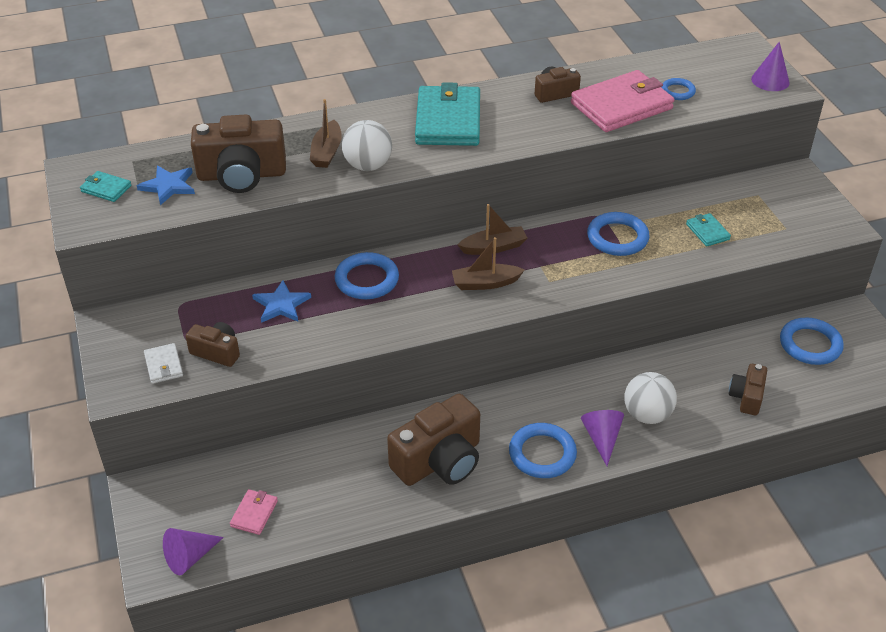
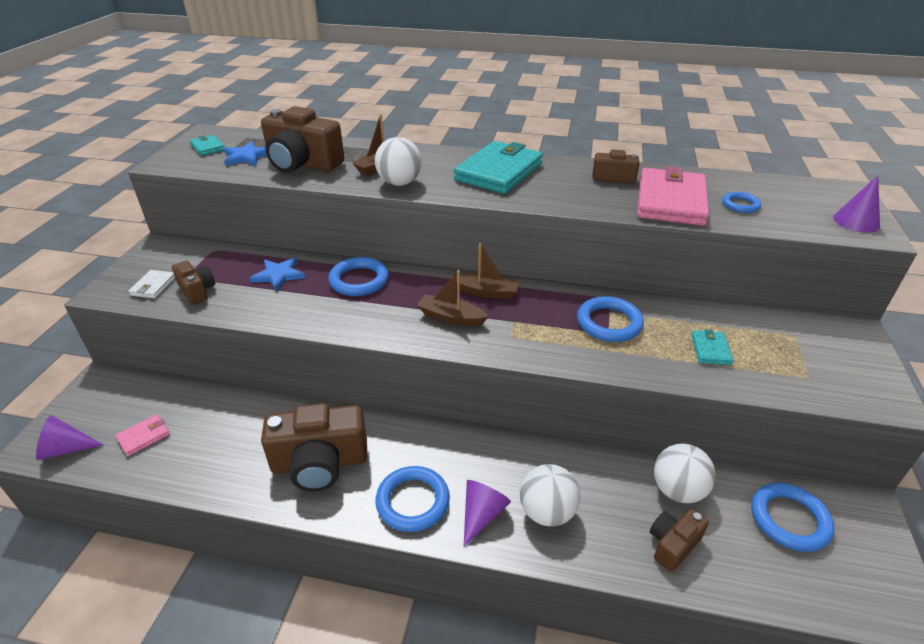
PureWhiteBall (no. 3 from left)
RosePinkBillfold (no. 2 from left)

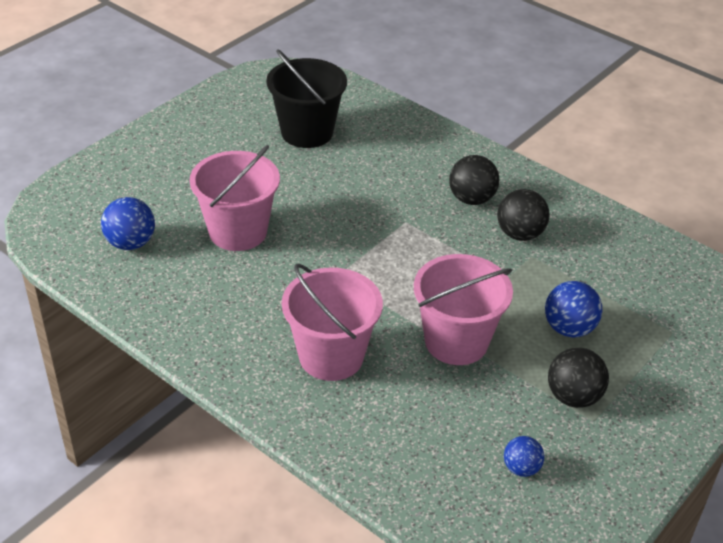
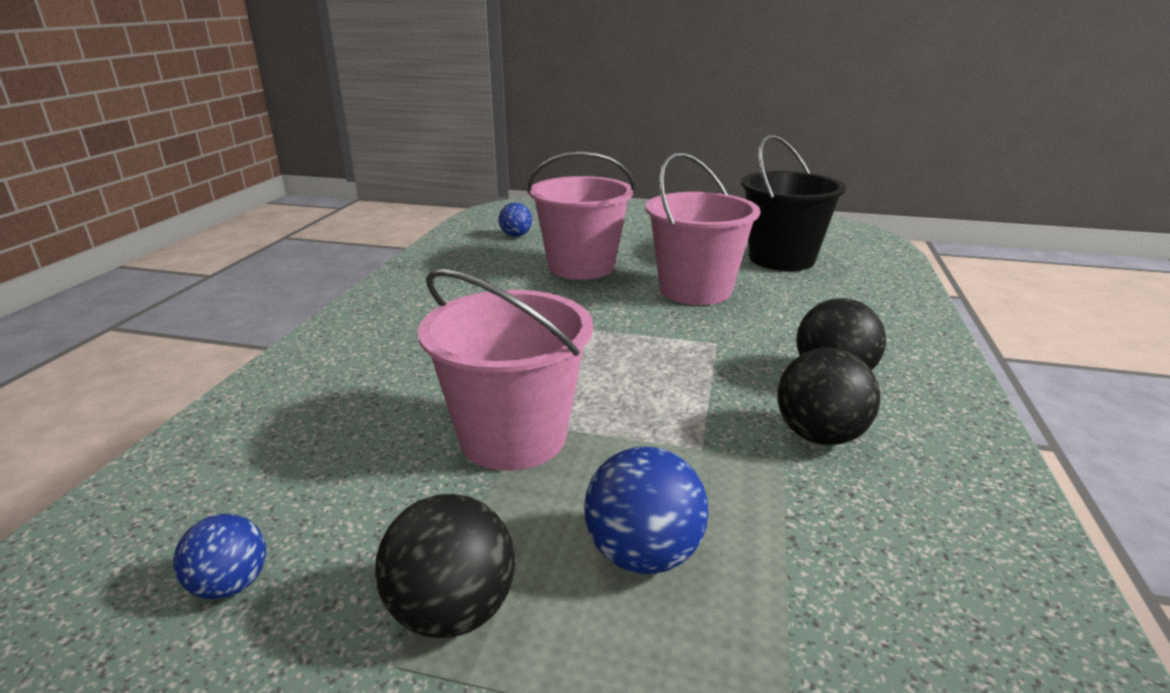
RosePinkPail (no. 3 from left)
RoyalBlueBall (no. 2 from left)

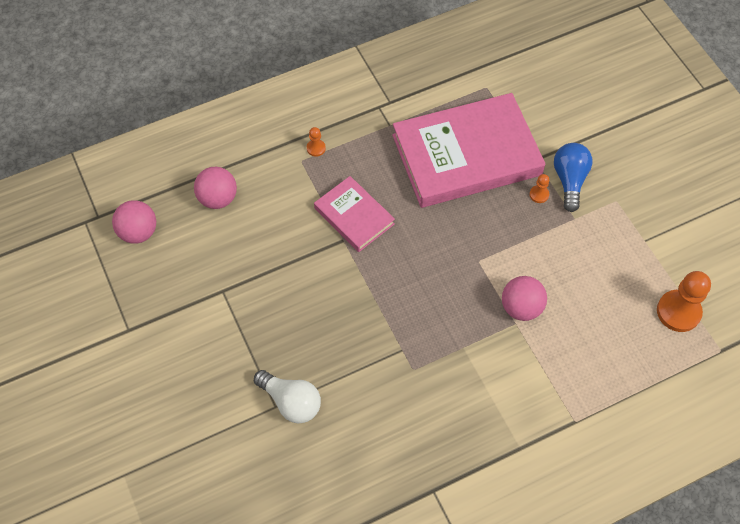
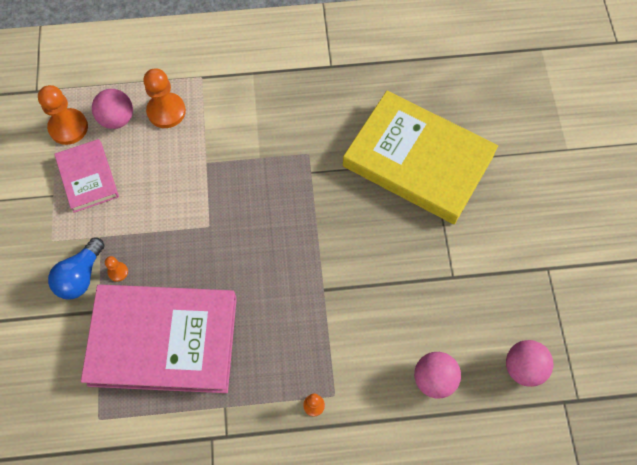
OrangeColouredChessPawn (no. 3 from left)
RosePinkHardcover (no. 1 from left)
RosePinkBall (no. 1 from left)
GoldenHardcover

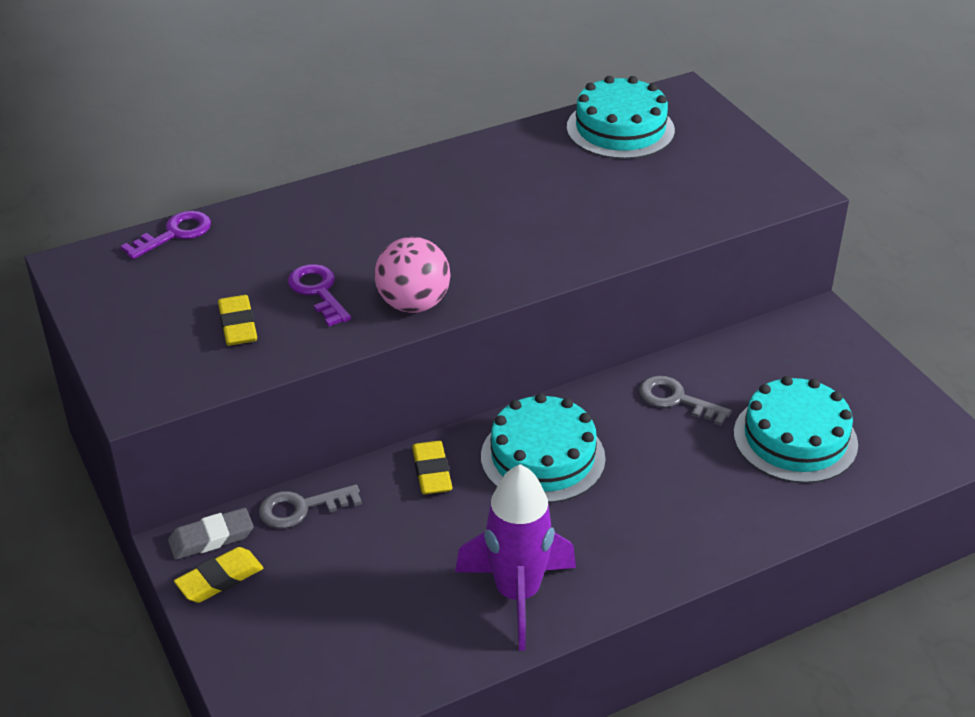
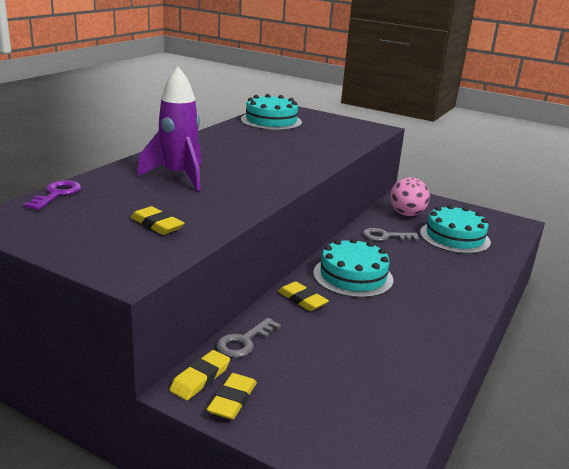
RoyalPurpleLatchkey (no. 2 from left in the first image)
RosePinkBall
RoyalPurpleSpaceship
GoldenEraser (no. 2 from left)

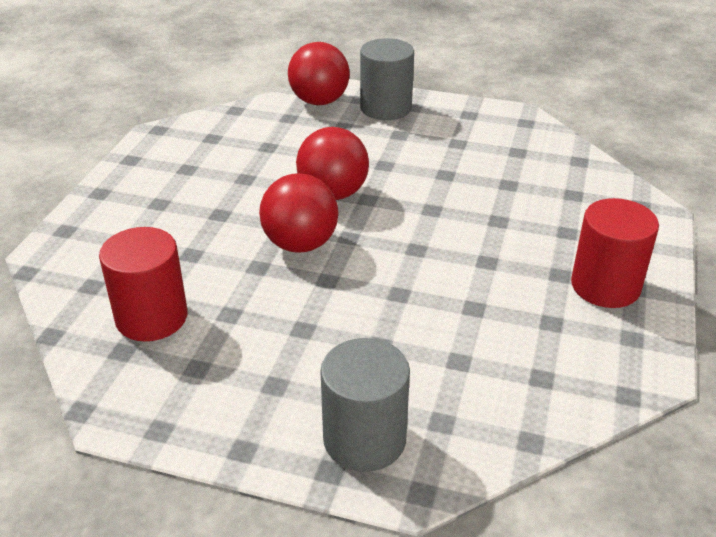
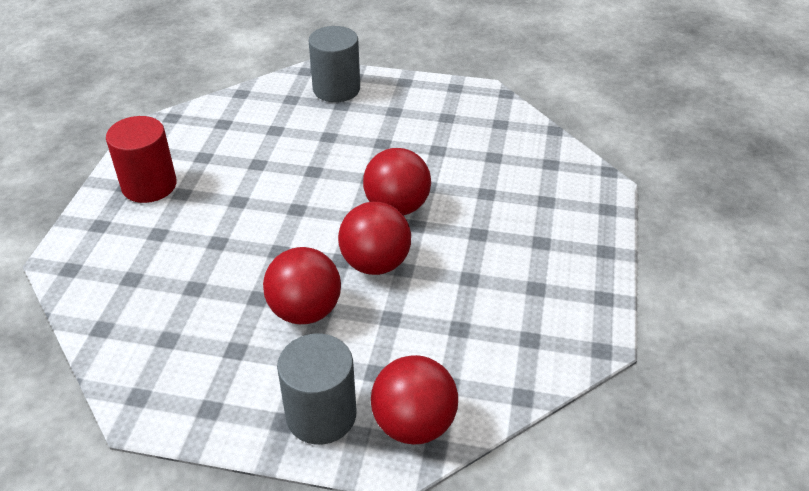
CrimsonCylinder (no. 1 from left in the first image)
CrimsonBall (no. 1 from left)

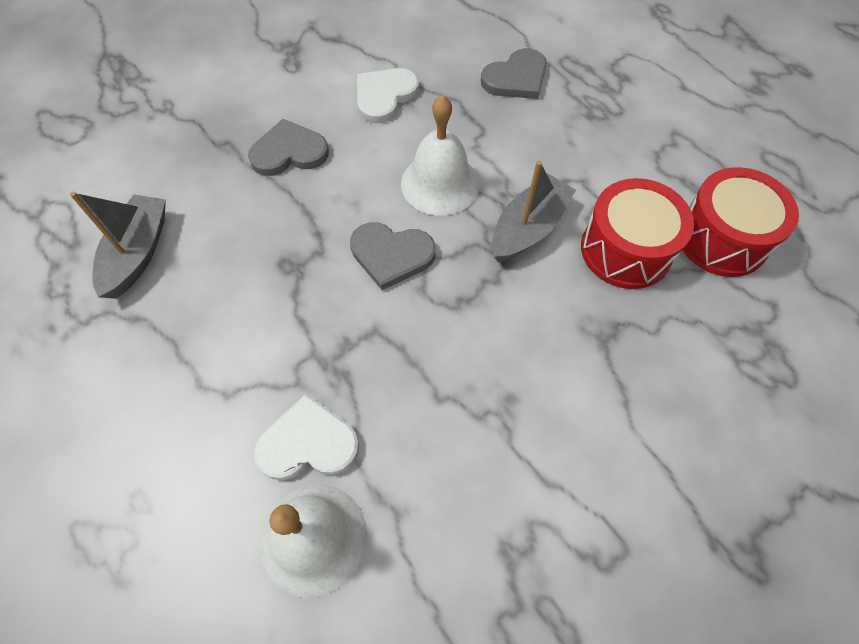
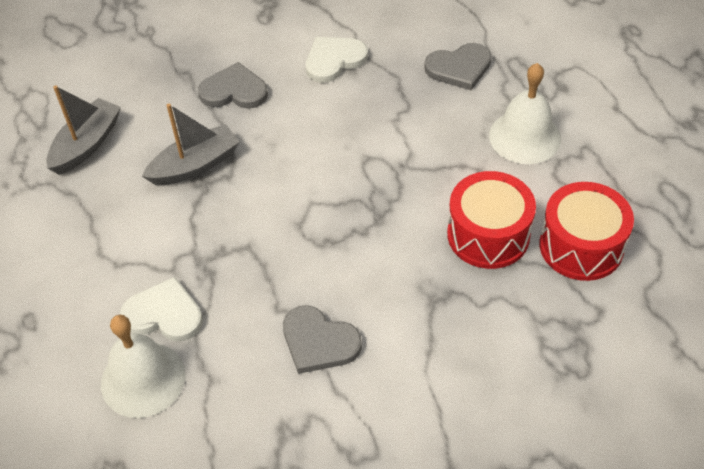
GreyHeart (no. 2 from left)
PureWhiteHandBell (no. 2 from left)
GreyBoat (no. 2 from left)

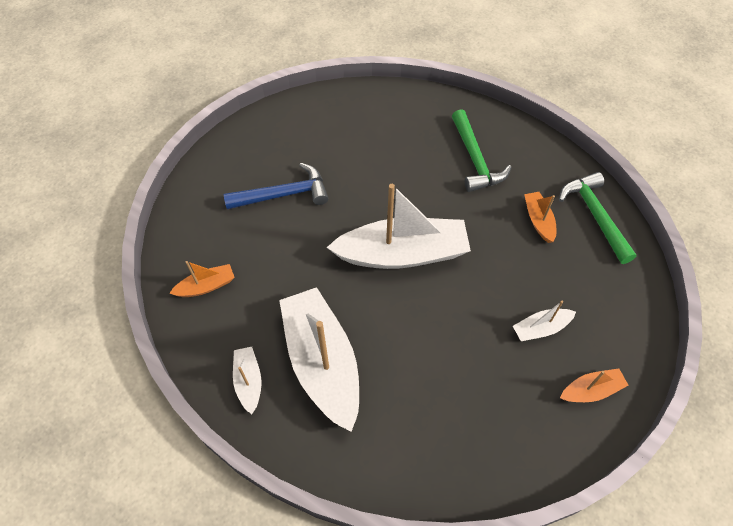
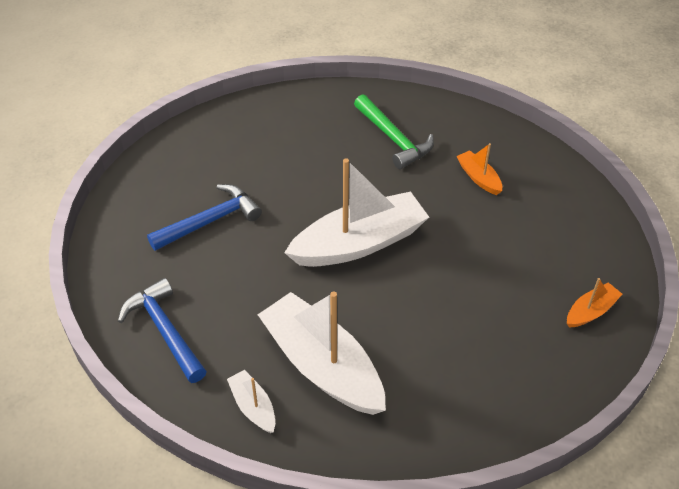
PureWhiteBoat (no. 4 from left in the first image)
EmeraldHammer (no. 2 from left in the first image)
RoyalBlueHammer (no. 1 from left)

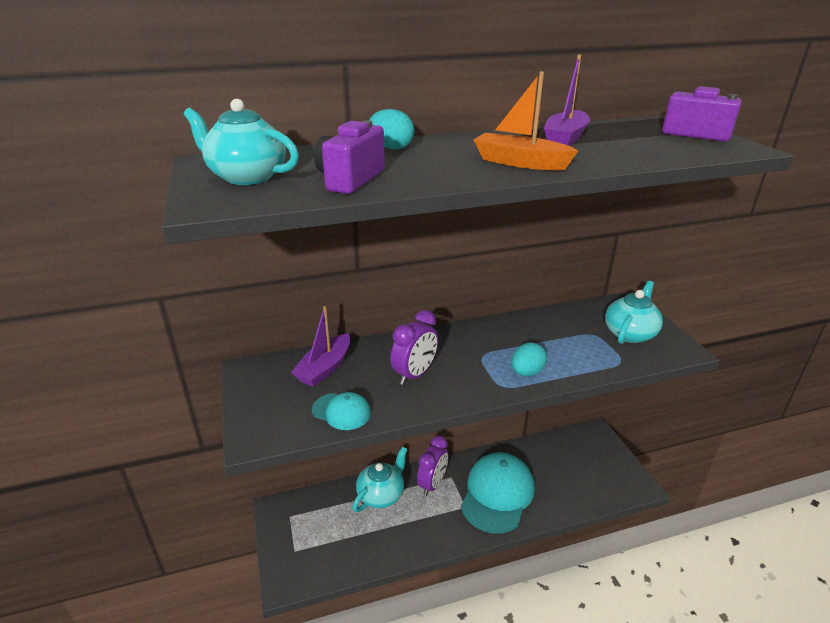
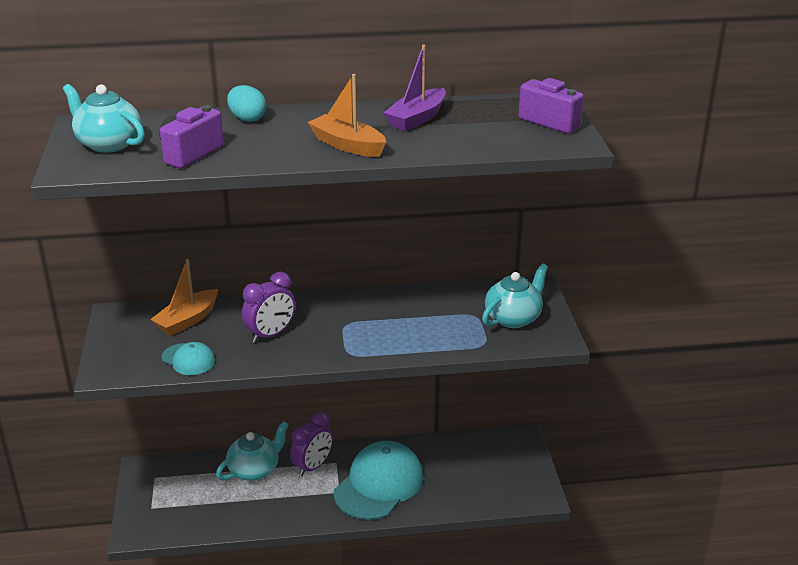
AquaEgg (no. 2 from left in the first image)
OrangeColouredBoat (no. 1 from left)

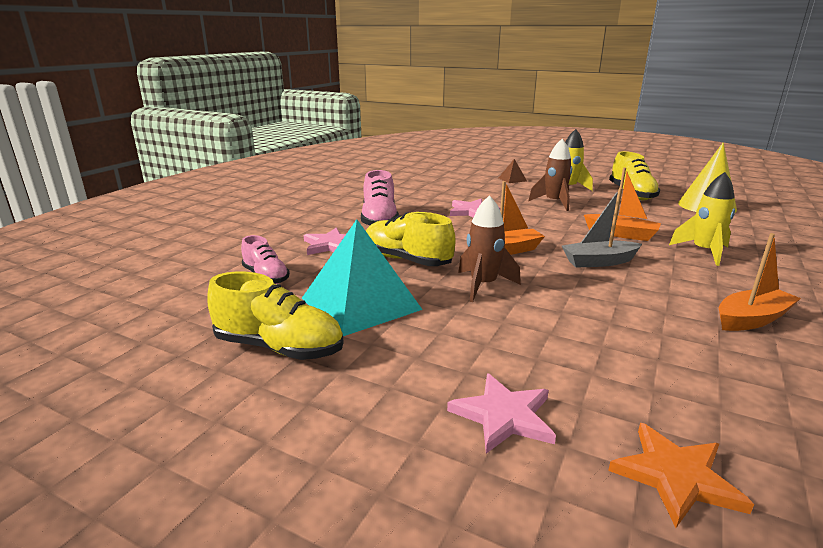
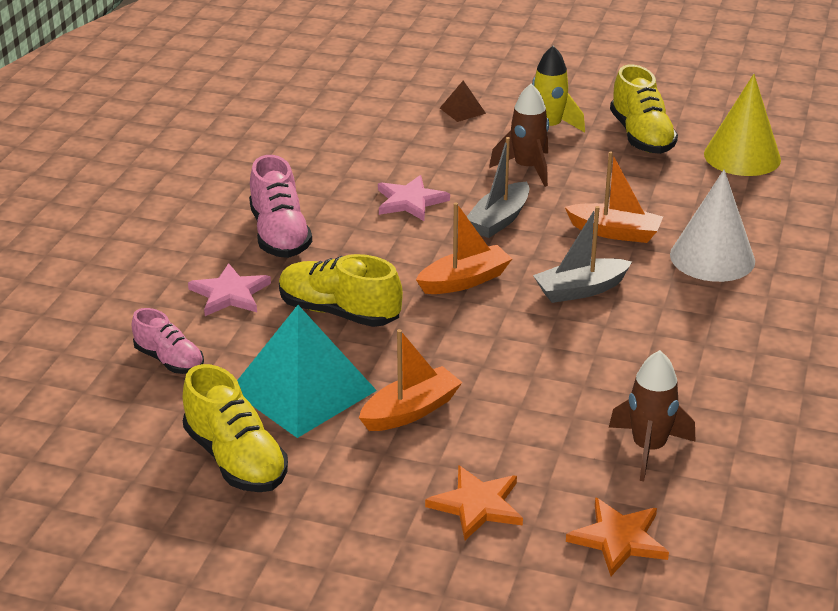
GreyBoat (no. 1 from left)
RussetSpaceship (no. 2 from left)
OrangeColouredBoat (no. 1 from left)
PureWhiteSolidCone
OrangeColouredStar (no. 1 from left)
GoldenSneaker (no. 1 from left)

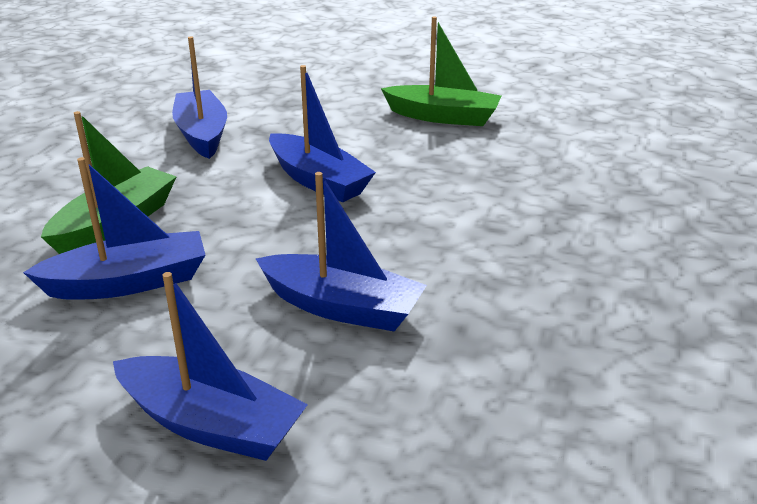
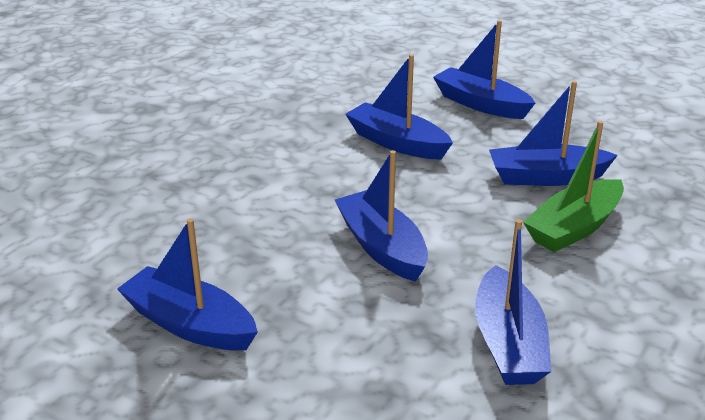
RoyalBlueBoat (no. 1 from left)

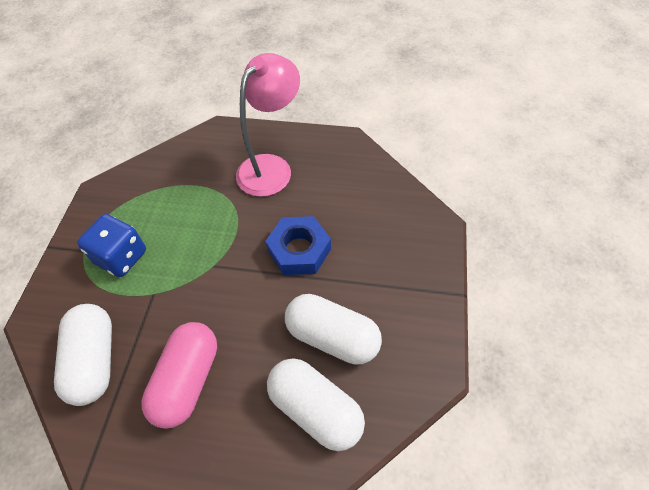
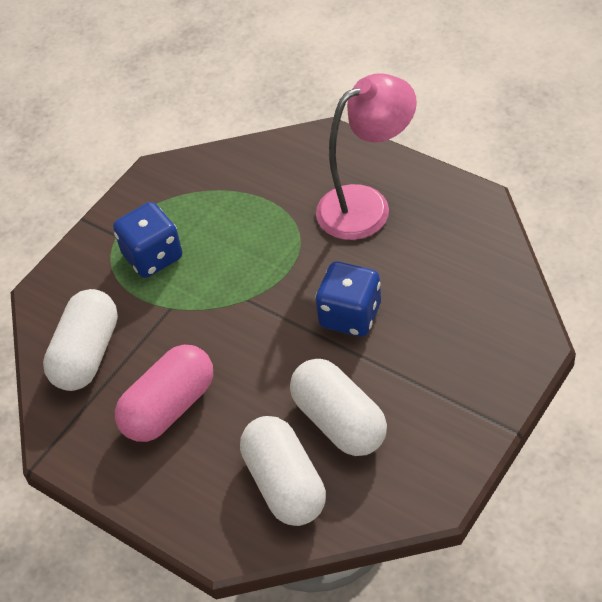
RoyalBlueGameDie (no. 2 from left)

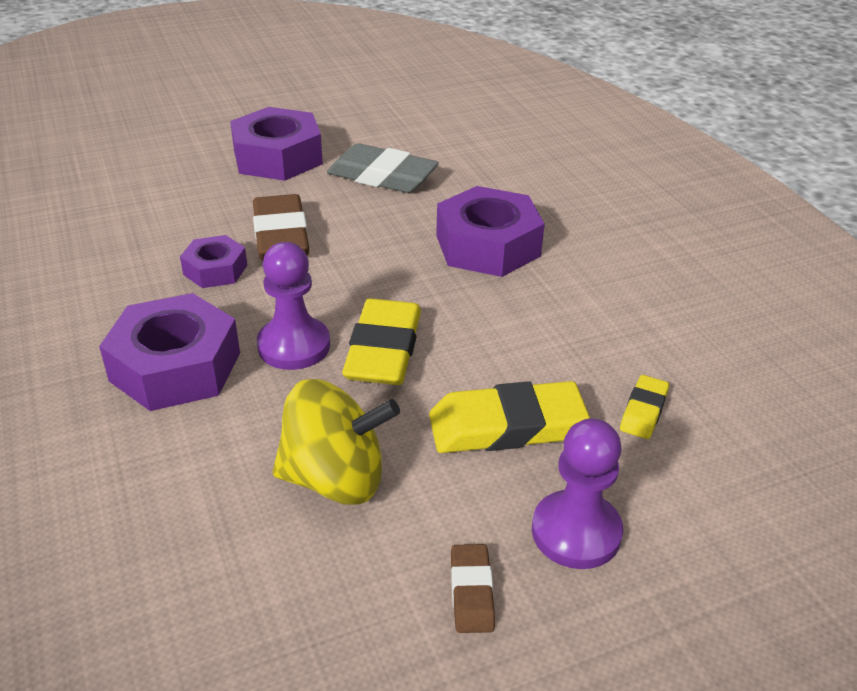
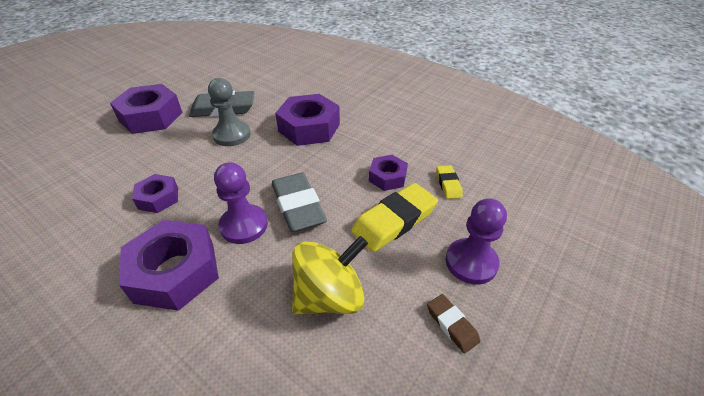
RussetEraser (no. 1 from left in the first image)
GreyChessPawn
RoyalPurpleNut (no. 5 from left)
GreyEraser (no. 2 from left)

